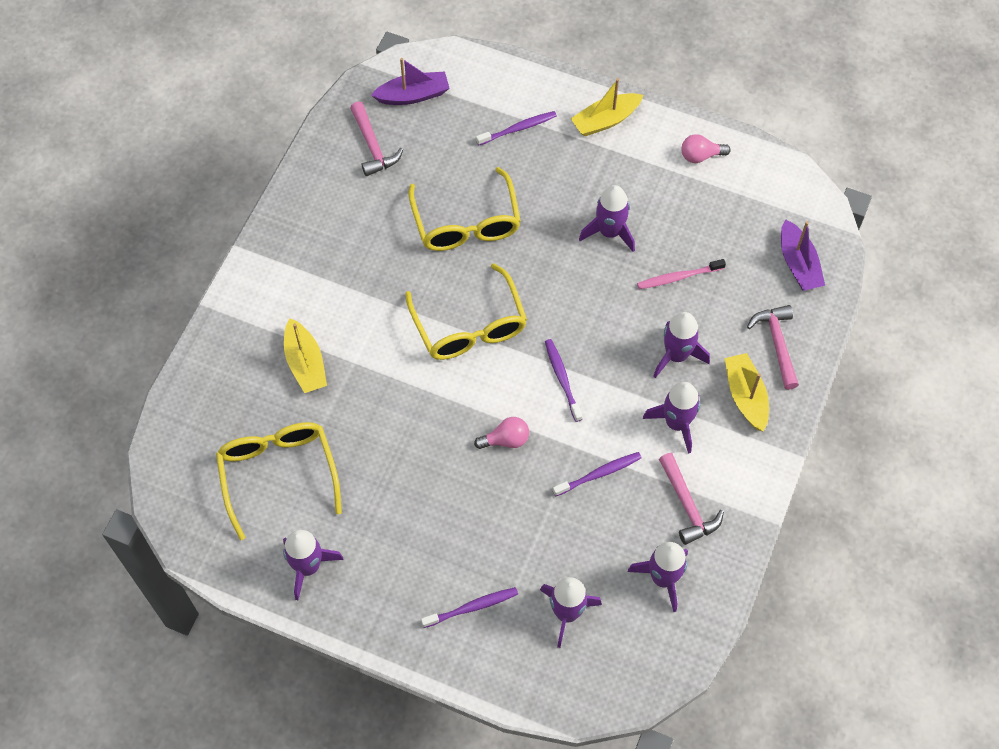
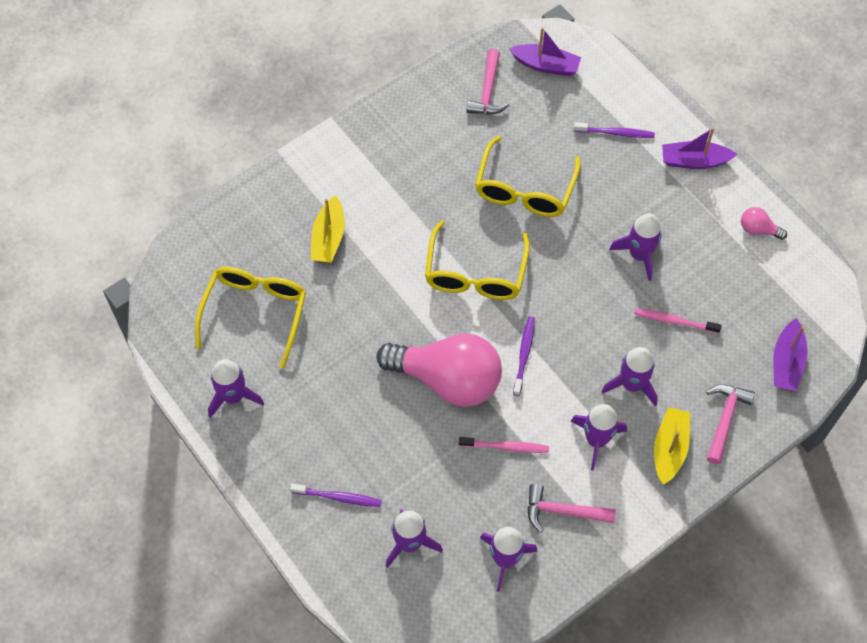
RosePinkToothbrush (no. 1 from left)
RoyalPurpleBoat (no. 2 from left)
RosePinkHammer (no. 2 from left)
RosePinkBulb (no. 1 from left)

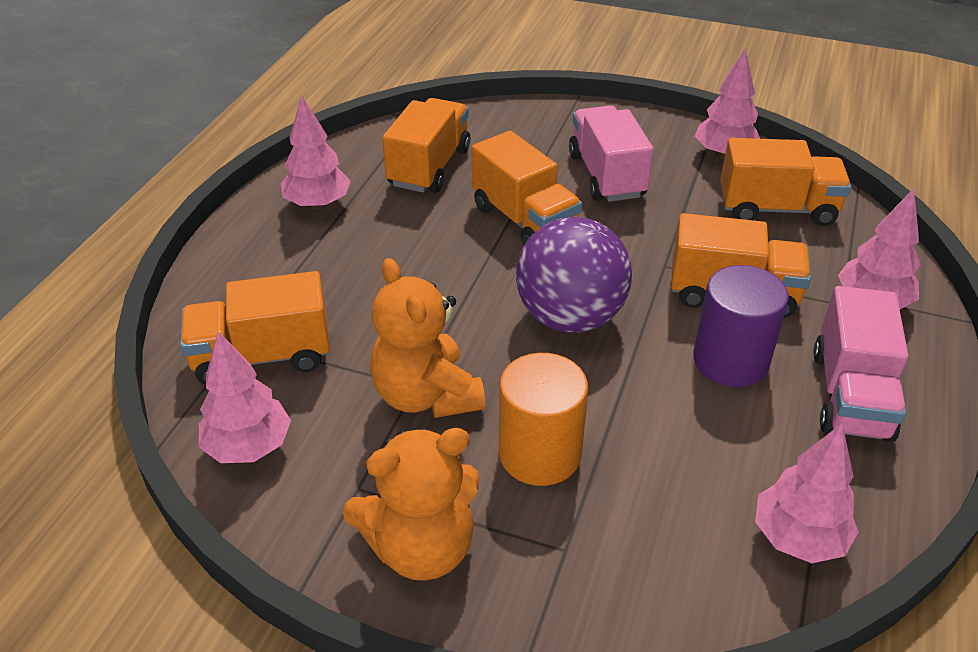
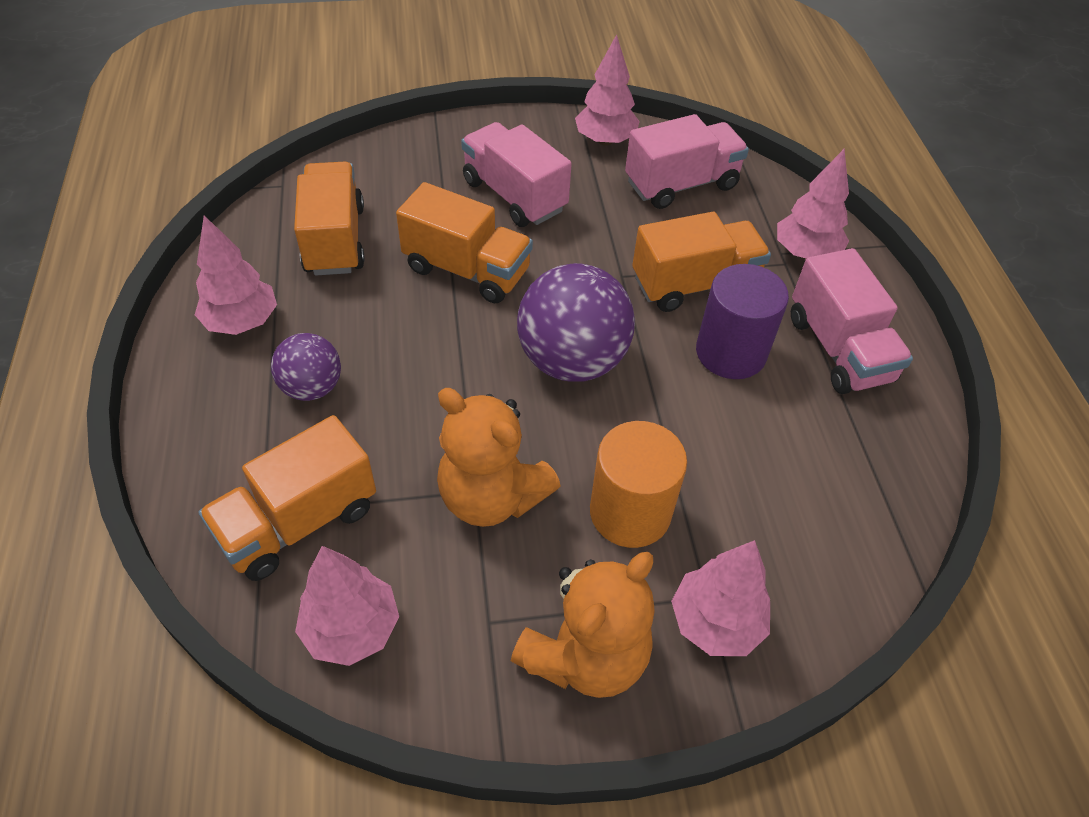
RoyalPurpleBall (no. 1 from left)
RosePinkToyTree (no. 4 from left)
RosePinkToyTruck (no. 2 from left)

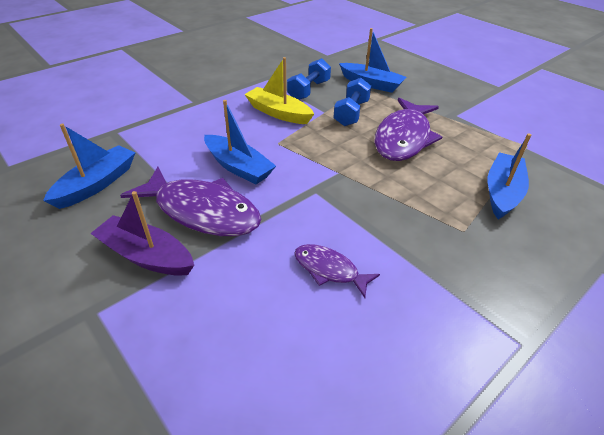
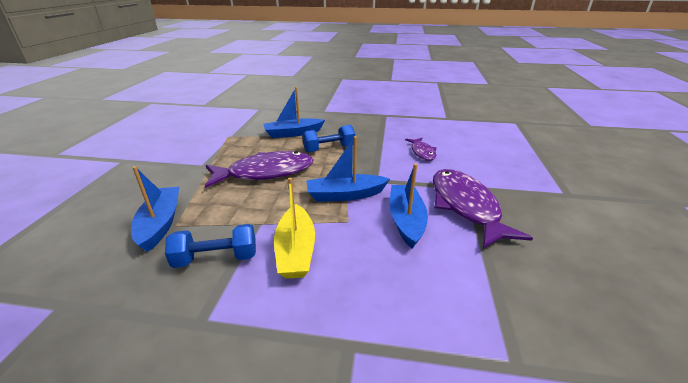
RoyalPurpleBoat
RoyalBlueBoat (no. 3 from left)
RoyalBlueHandWeight (no. 2 from left)

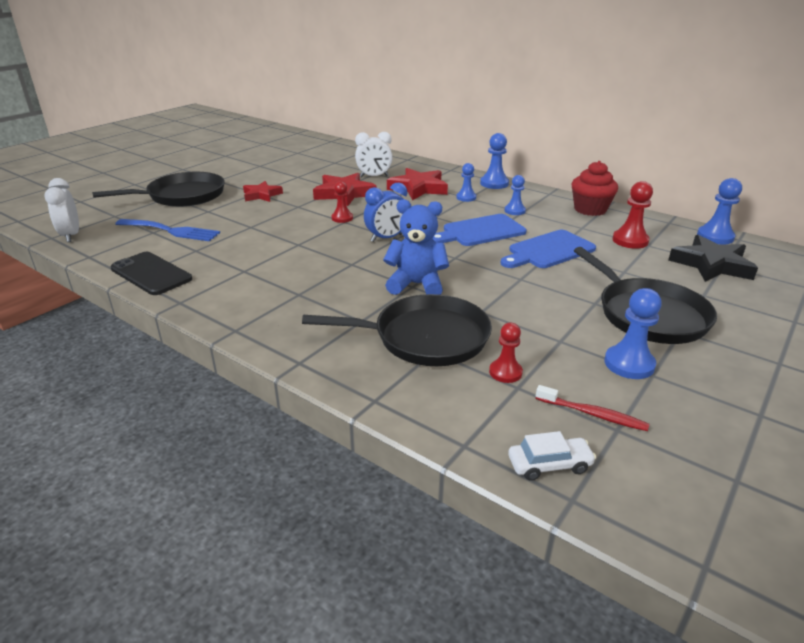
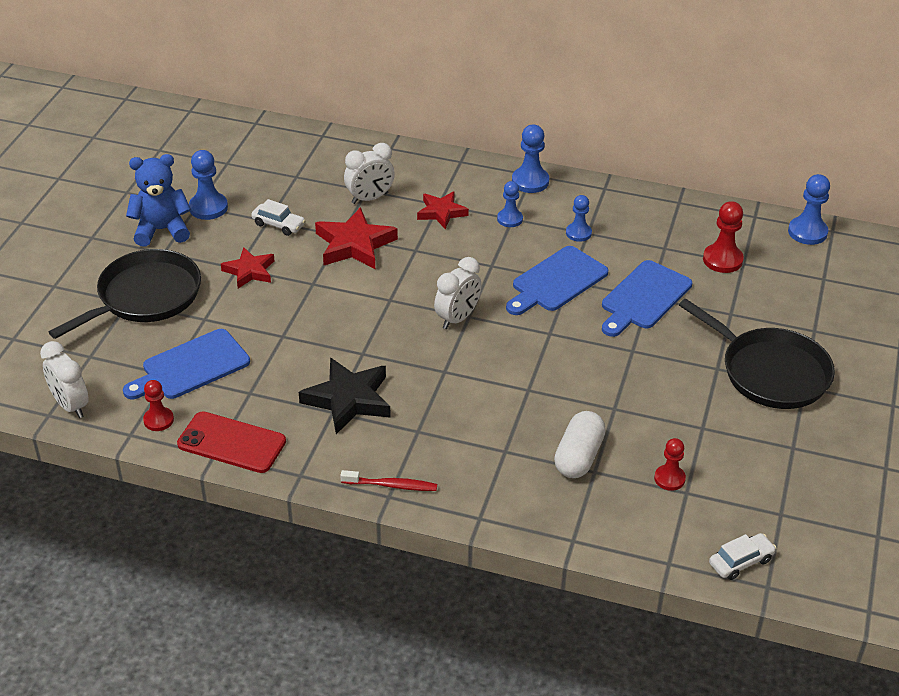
CrimsonMuffin
PureWhiteToyCar (no. 1 from left)
CrimsonChessPawn (no. 1 from left)
RoyalBlueTeddyBear
CrimsonToothbrush
RoyalBlueChessPawn (no. 1 from left)
BlackStar
RoyalBlueBreadBoard (no. 1 from left)
PureWhiteCapsule
CrimsonPhone
PureWhiteAlarmClock (no. 3 from left)
CrimsonStar (no. 3 from left)

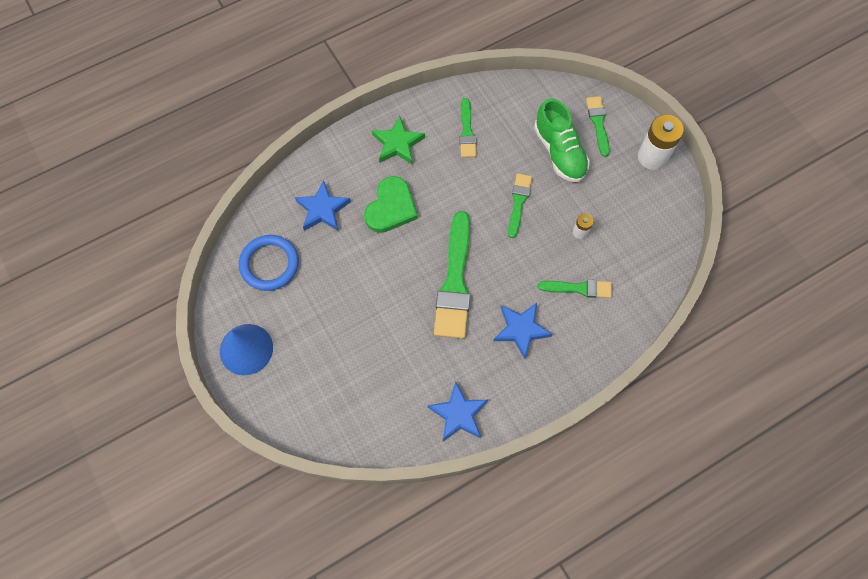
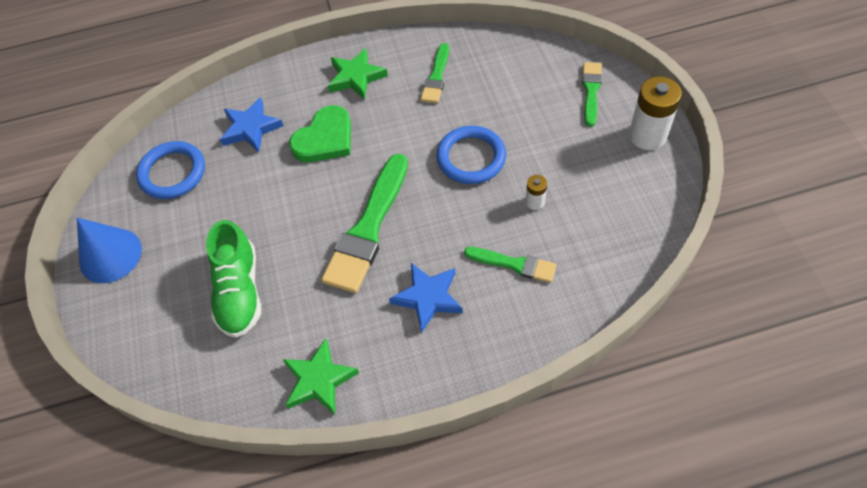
EmeraldSneaker
RoyalBlueHoop (no. 2 from left)
EmeraldStar (no. 1 from left)

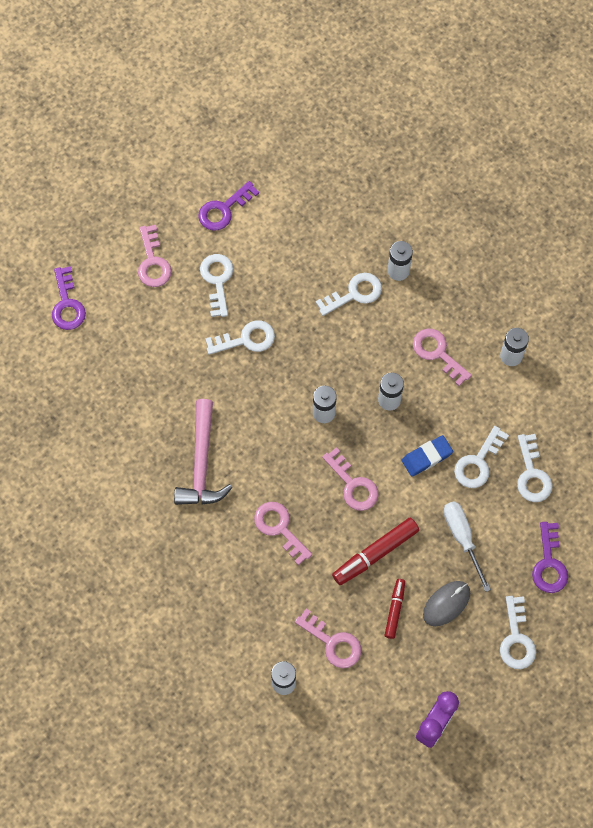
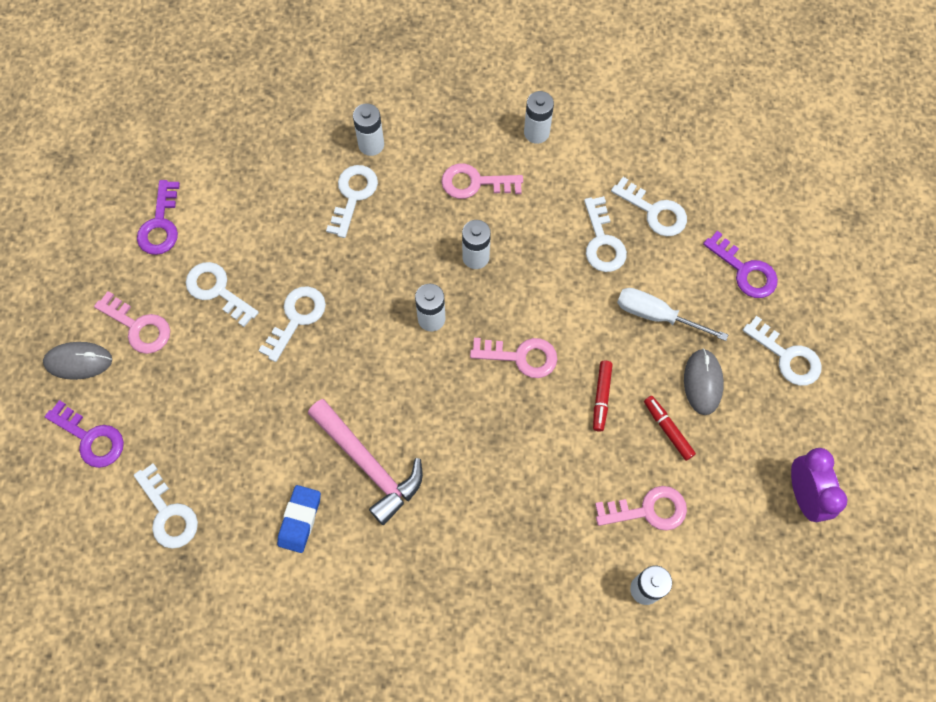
RosePinkLatchkey (no. 2 from left in the first image)
GreyMouse (no. 1 from left)
PureWhiteLatchkey (no. 1 from left)
RoyalBlueEraser
CrimsonMarker (no. 1 from left)

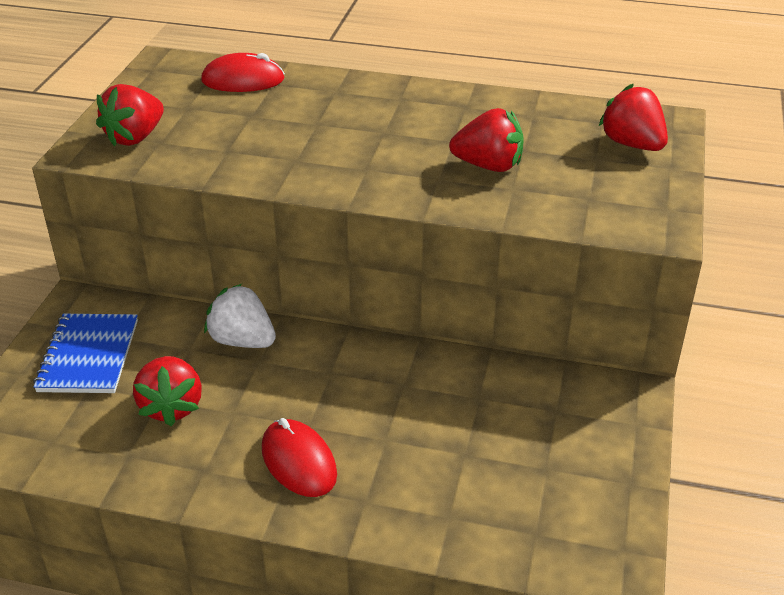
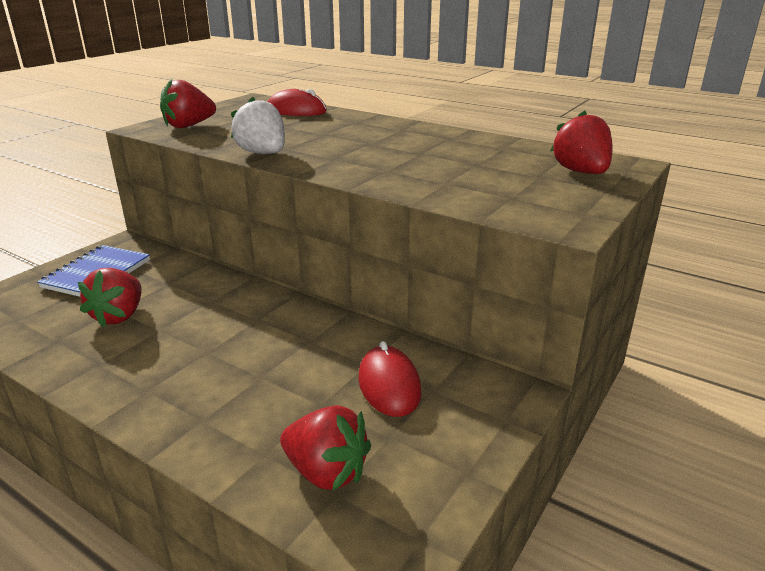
PureWhiteBerry
CrimsonMouse (no. 2 from left)
CrimsonBerry (no. 3 from left)

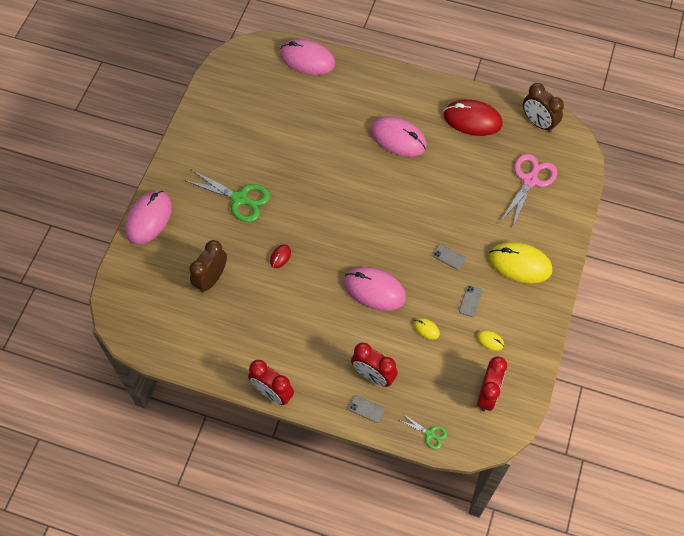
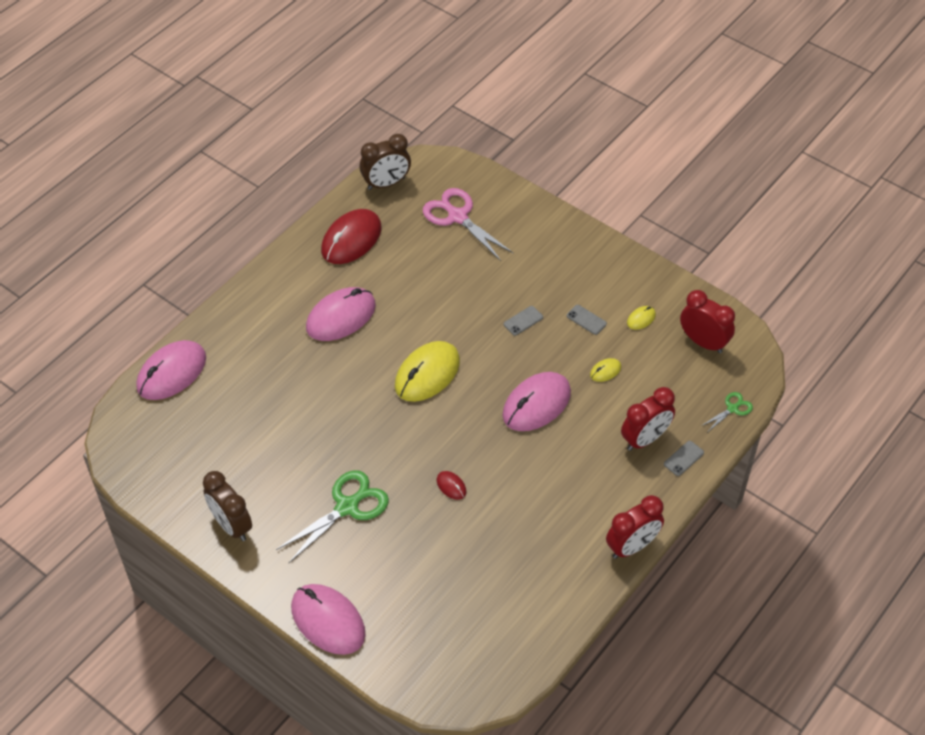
RussetAlarmClock (no. 1 from left)
GoldenMouse (no. 1 from left)

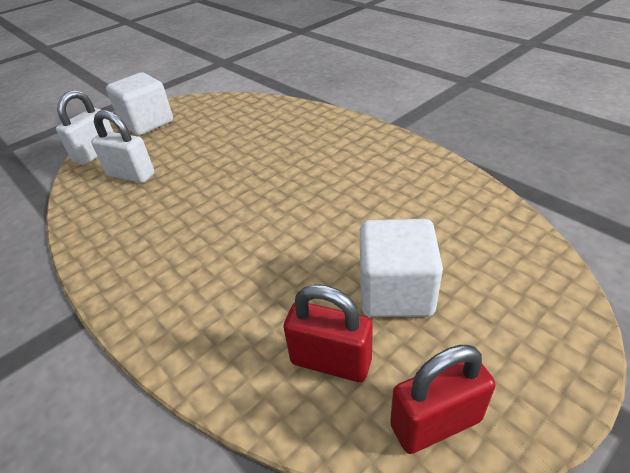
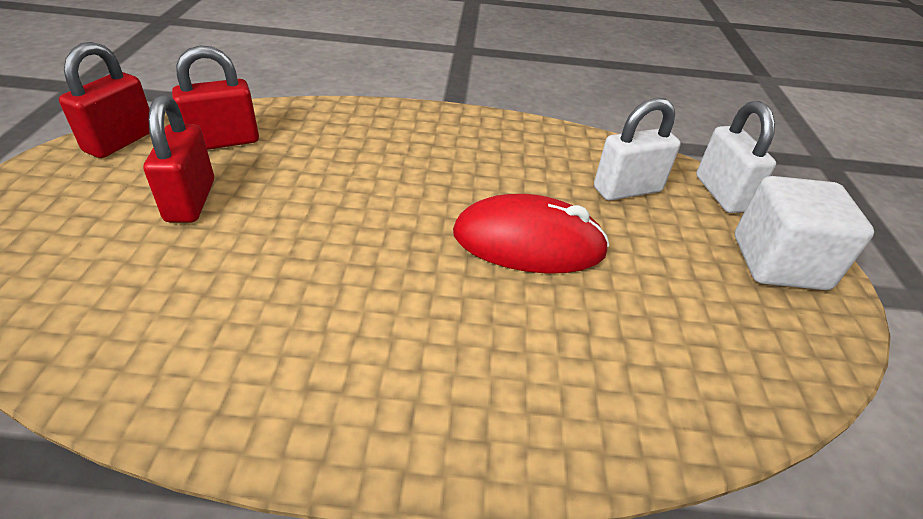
CrimsonMouse
CrimsonPadlock (no. 2 from left)

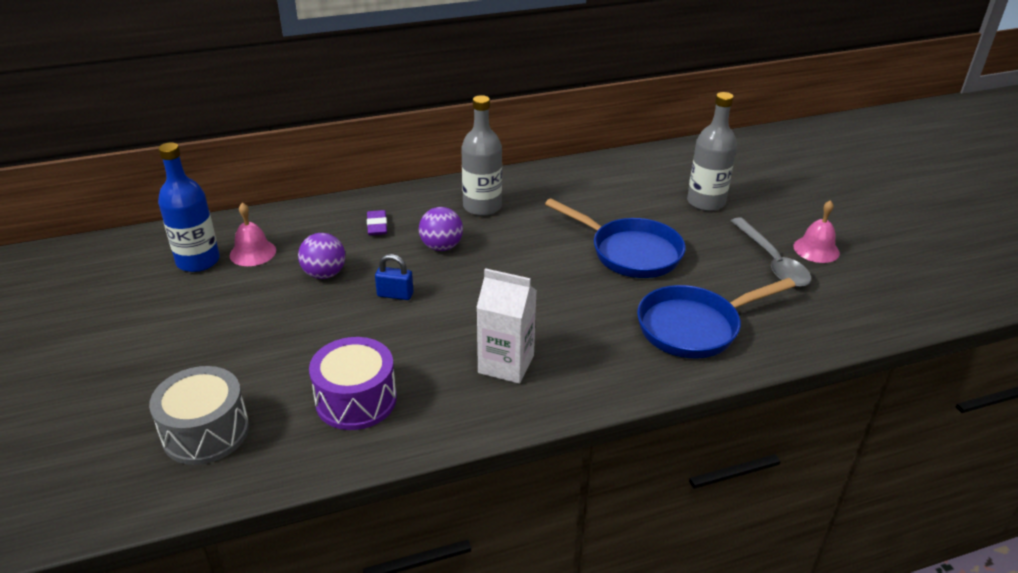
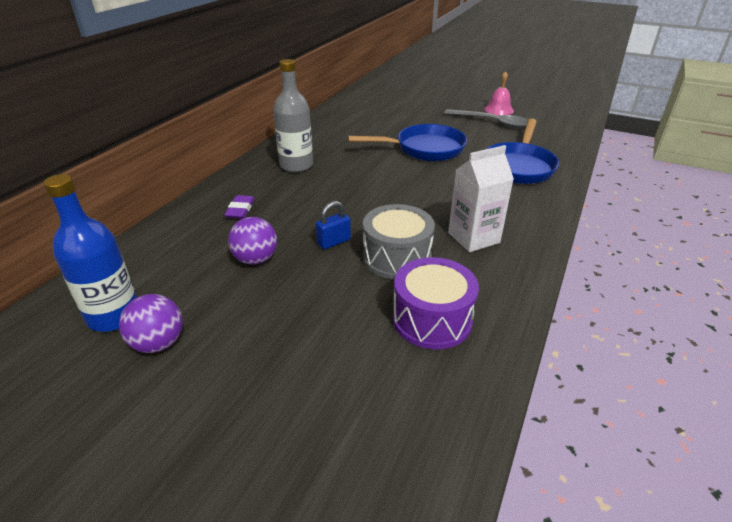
RosePinkHandBell (no. 1 from left in the first image)
GreyBottle (no. 2 from left in the first image)
GreyDrum
RoyalPurpleBall (no. 1 from left)
RoyalPurpleEraser

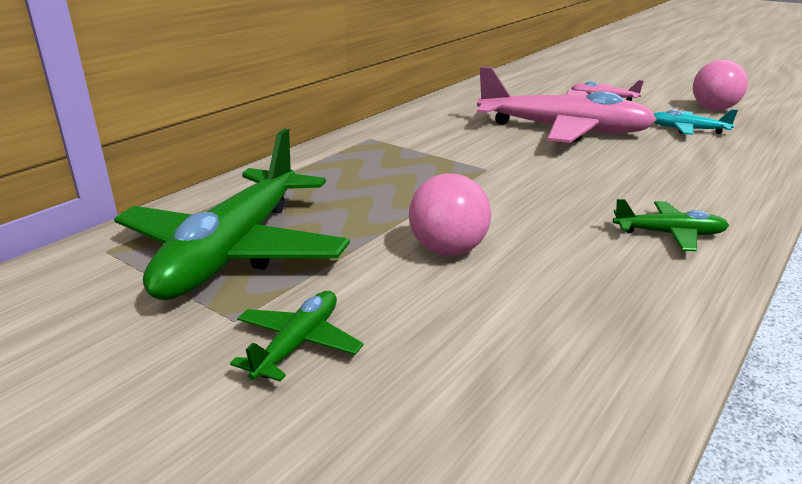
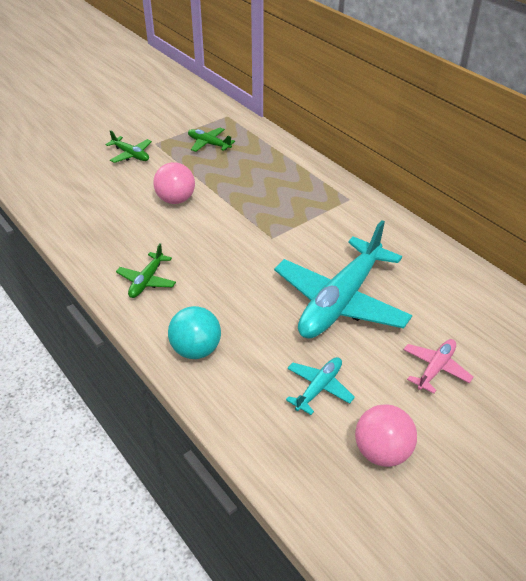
AquaBall
AquaAeroplane (no. 2 from left)
EmeraldAeroplane (no. 3 from left)

